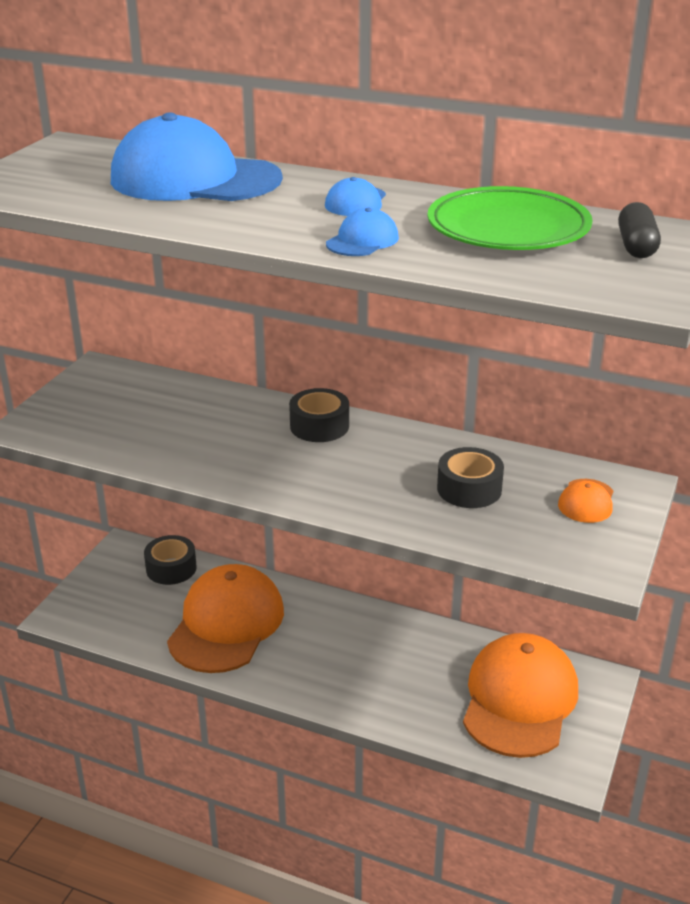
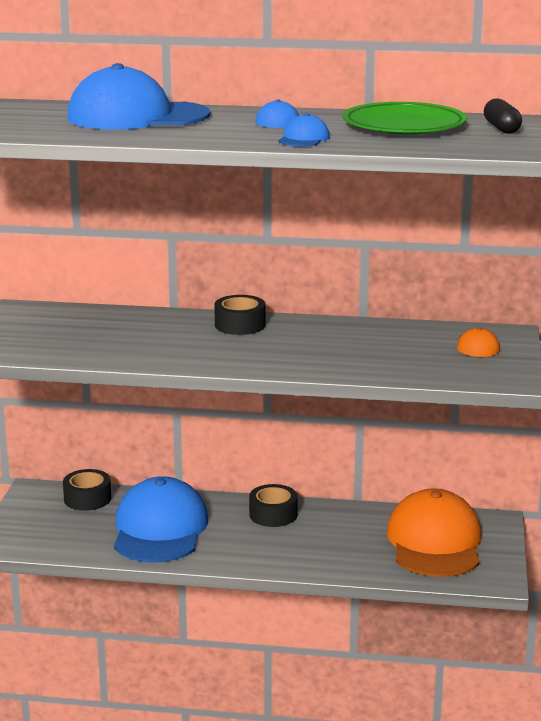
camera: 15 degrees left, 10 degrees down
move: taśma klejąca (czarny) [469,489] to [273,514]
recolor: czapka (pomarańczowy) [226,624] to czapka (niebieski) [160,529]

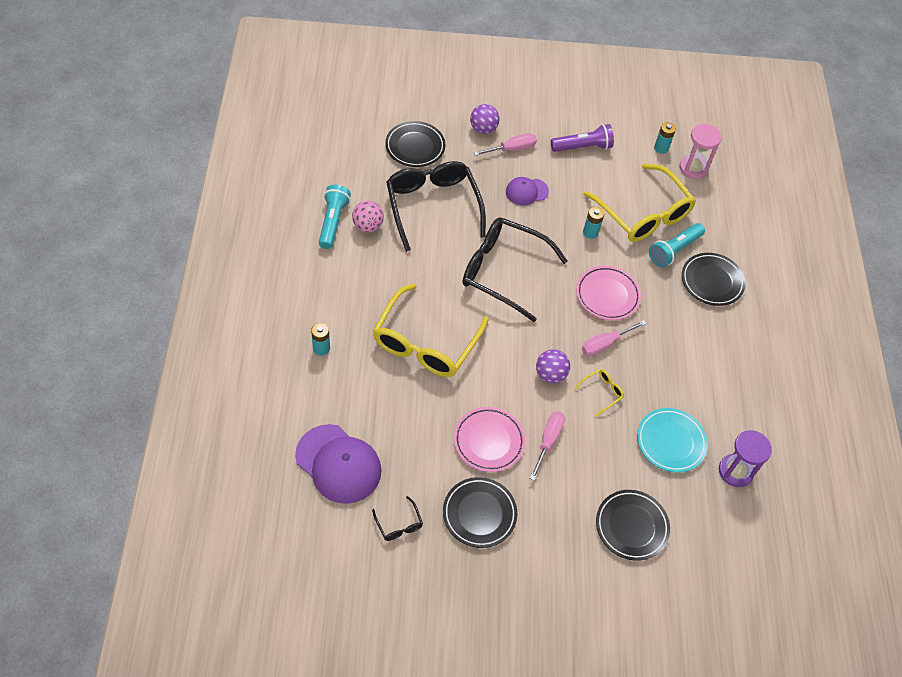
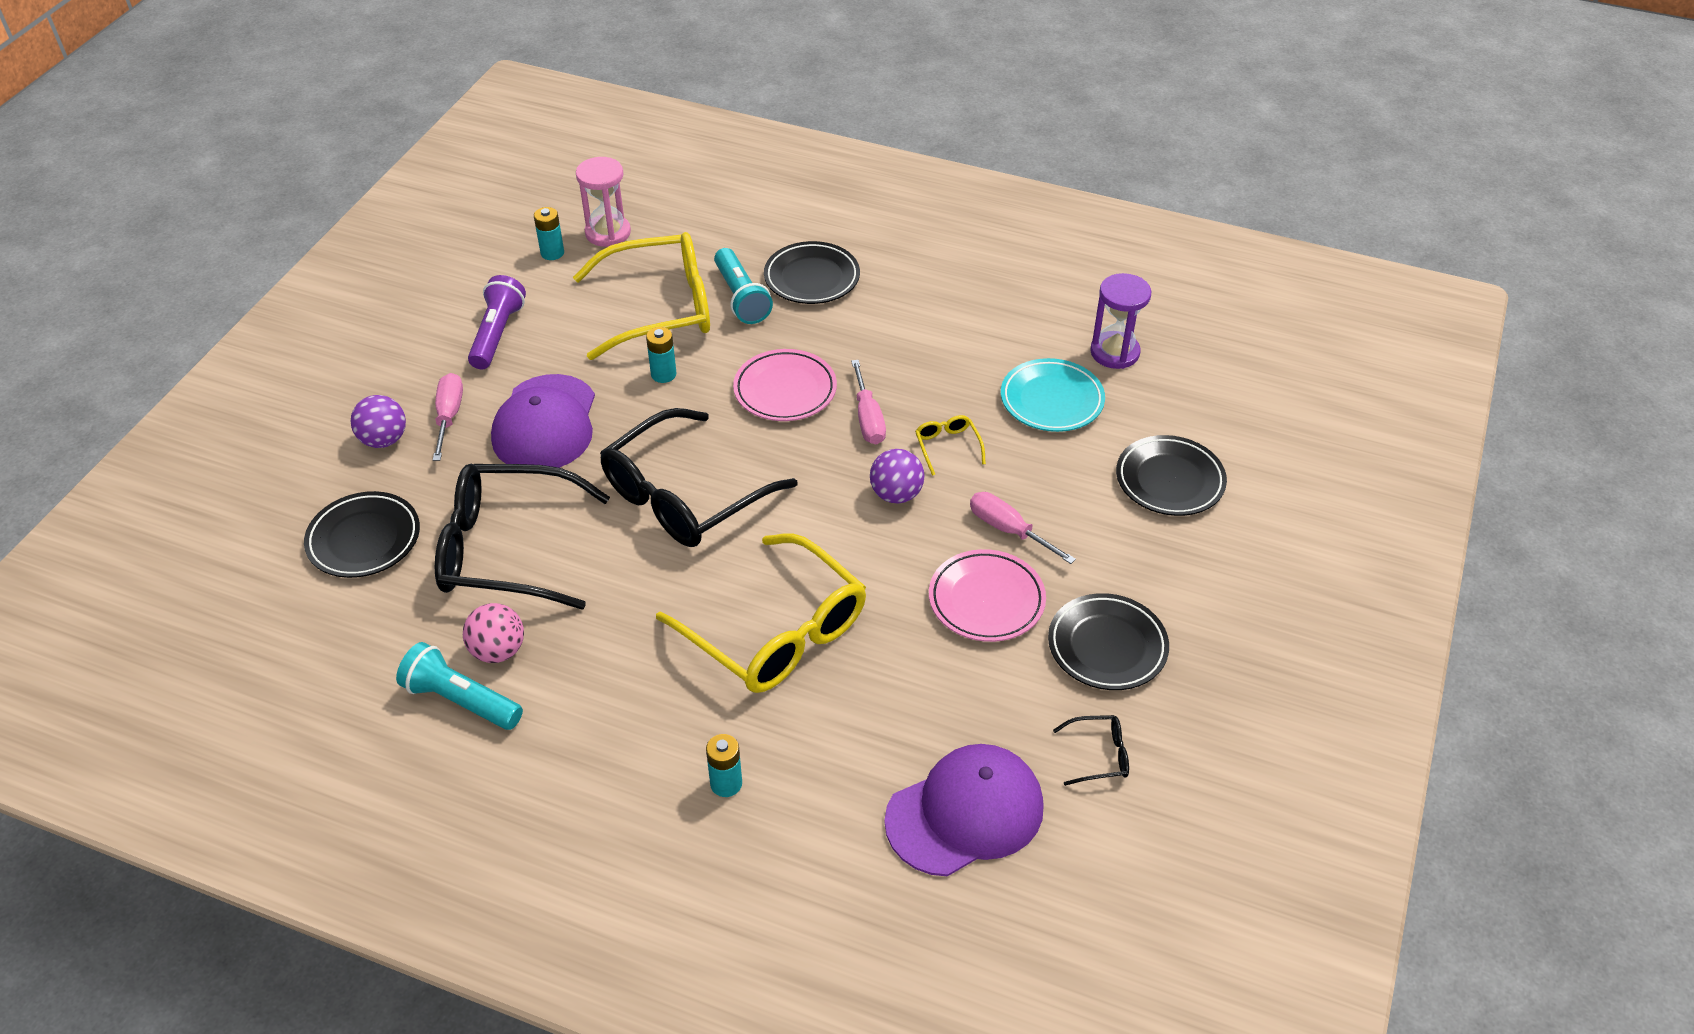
camera: 65 degrees left, 10 degrees down
resize: czapka (fioletowy) [526,192] = [545,424] x1.78

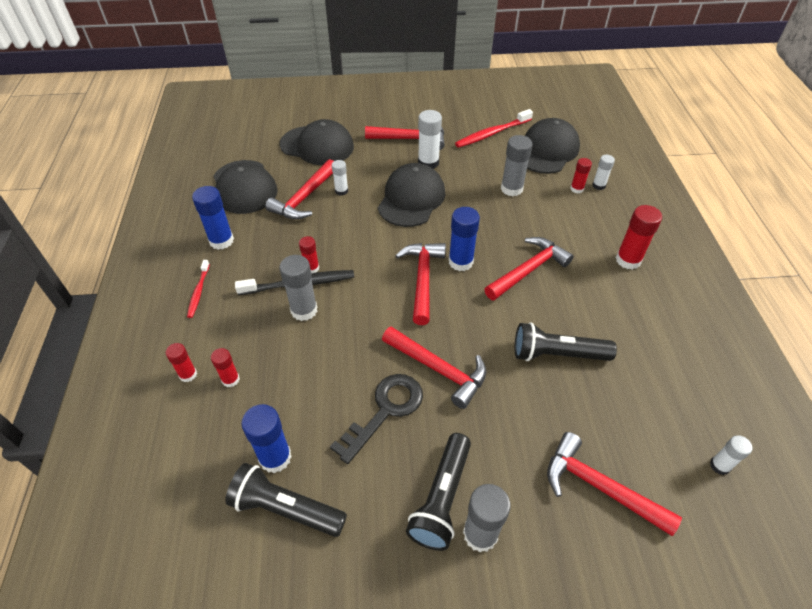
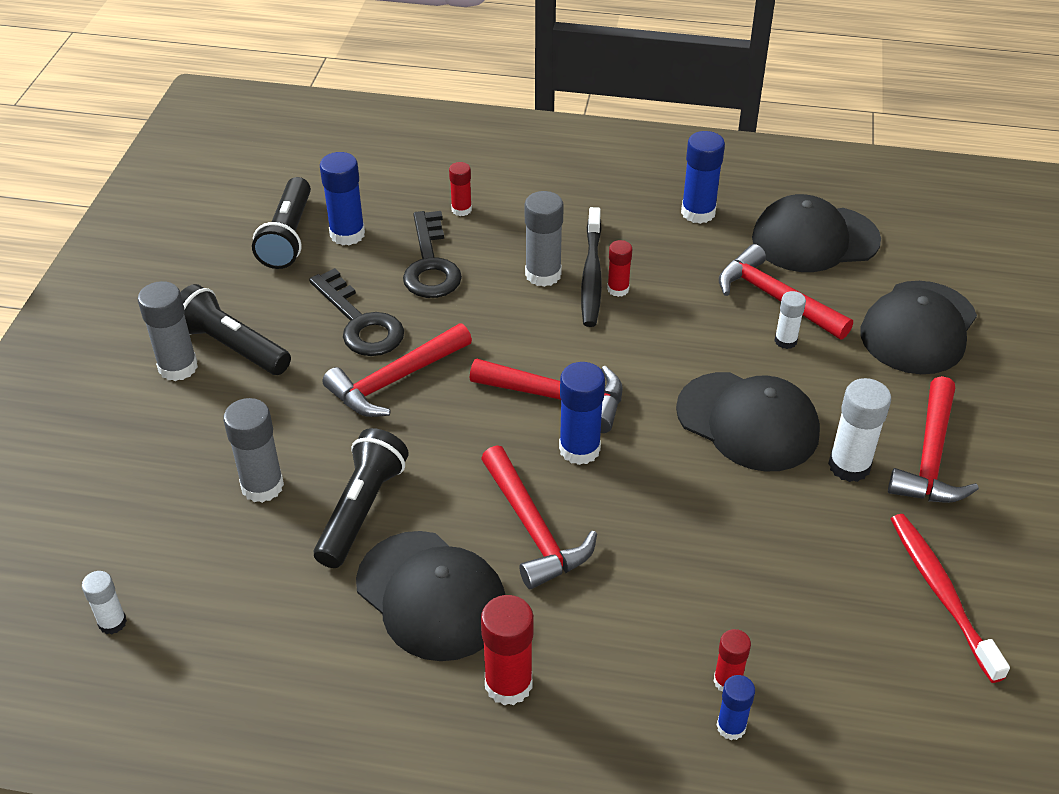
camera: 105 degrees right, 5 degrees down
delete: szczoteczka do zębów (czerwony) [198,292]; klej w sztyfcie (czerwony) [188,374]; młotek (czerwony) [599,487]
insert: klucz (czarny) [430,264]
move: czapka (czarny) [547,150] to [431,595]; klej w sztyfcie (szary) [511,189] to [262,486]
recolor: klej w sztyfcie (biały) [598,185] to klej w sztyfcie (niebieski) [731,727]
rotate: latarka (czarny) [285,508] = [288,236] 150 degrees clockwise

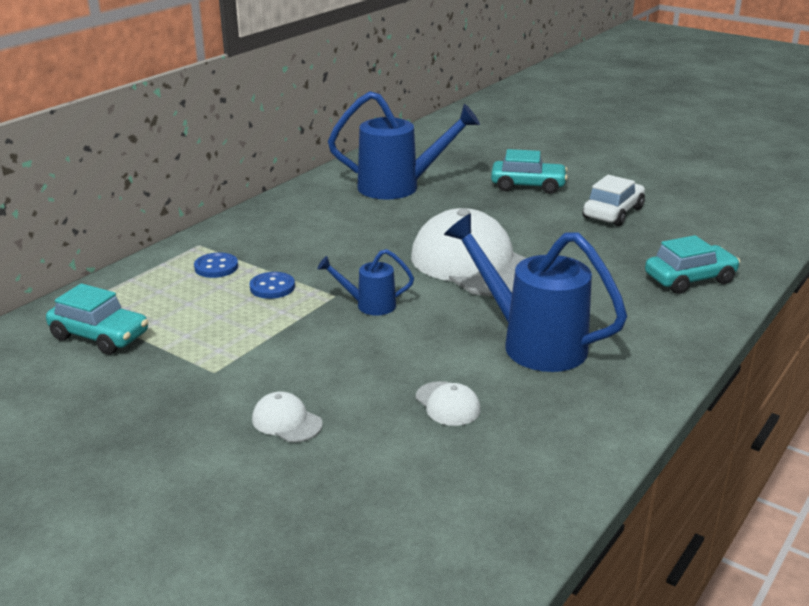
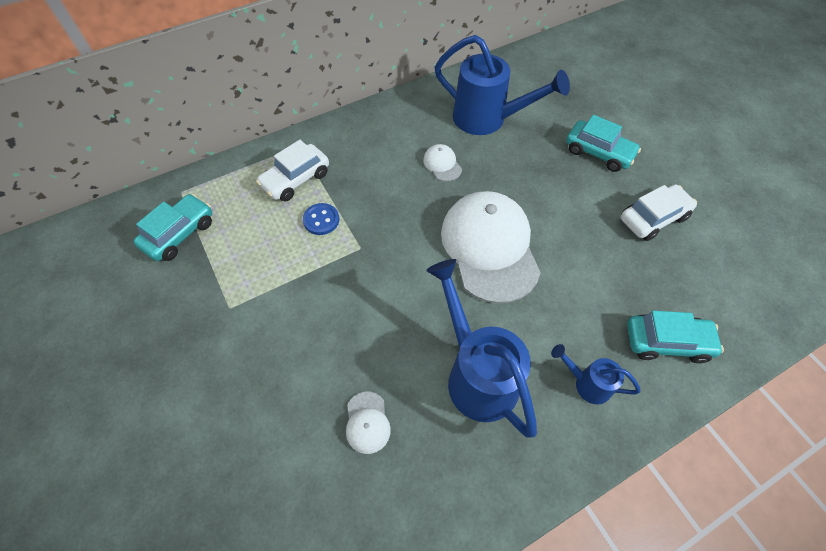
camera: 25 degrees right, 30 degrees up
move: konewka (niebieski) [369,305] to [587,383]; czapka (biały) [286,421] to [442,164]
replace: guzik (niebieski) [216,267] to samochód (biały) [296,179]
rotate: samochód (turkusowy) [100,336] = [179,234] 105 degrees counterclockwise

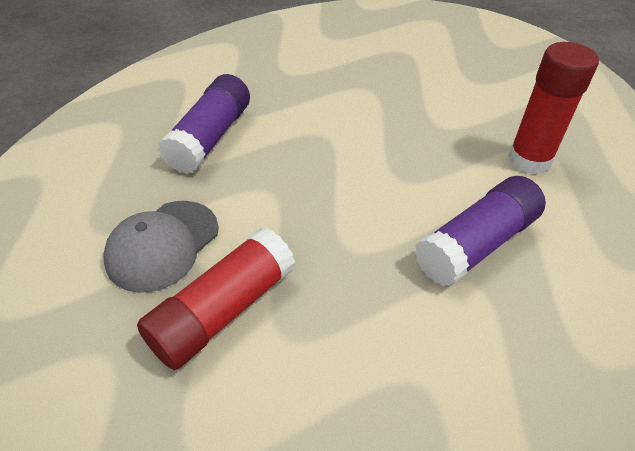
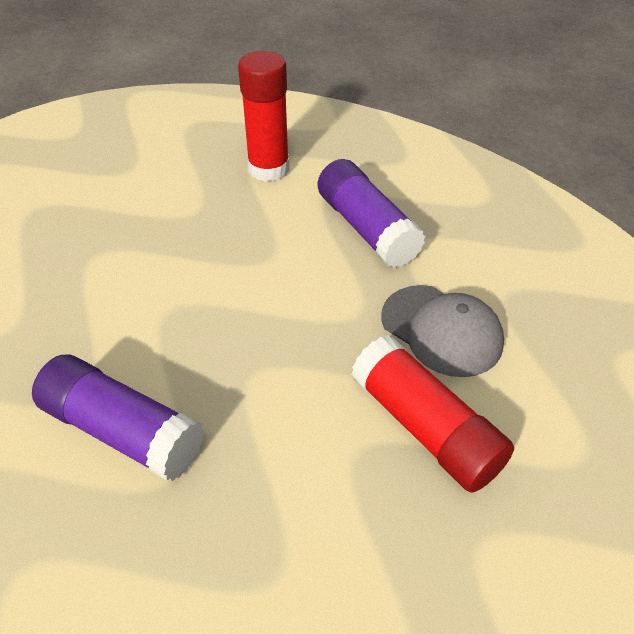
camera: 80 degrees left, 0 degrees up
move: czapka (szary) [163,245] to [441,330]

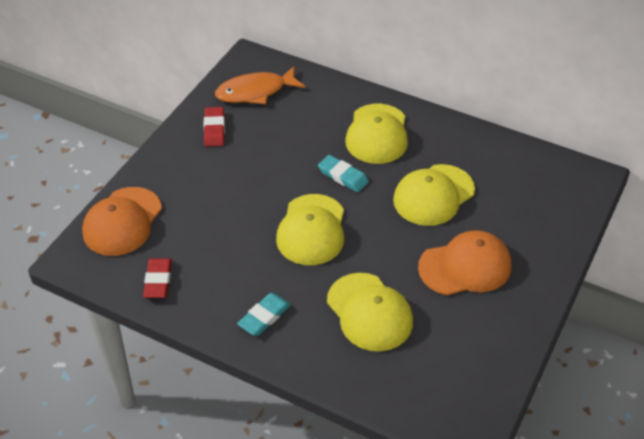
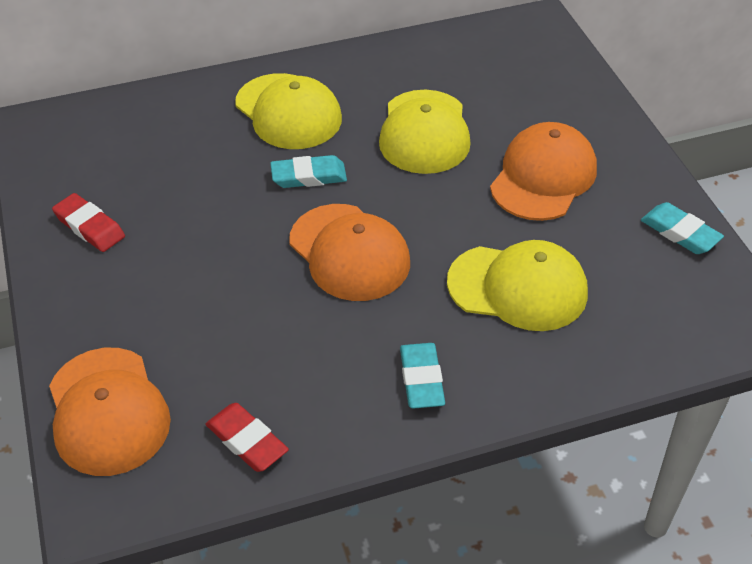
camera: 45 degrees left, 0 degrees up
delete: ryba (pomarańczowy) [255,92]
insert: gumka do mazania (turkusowy) [680,232]
recolor: czapka (żółty) [311,230] to czapka (pomarańczowy) [349,252]

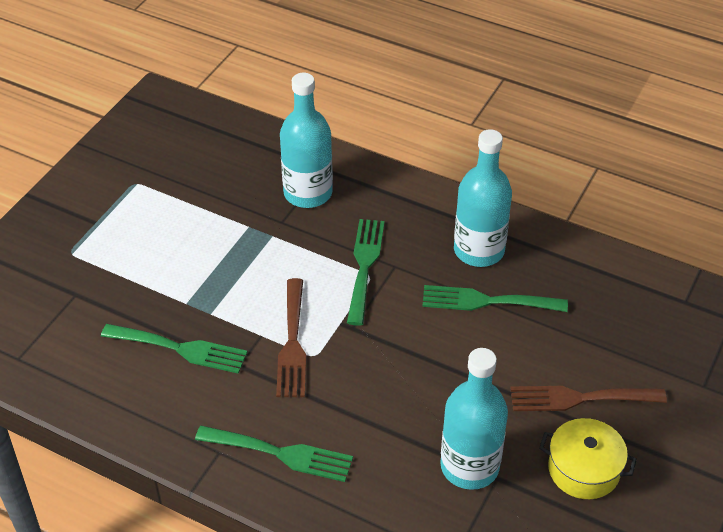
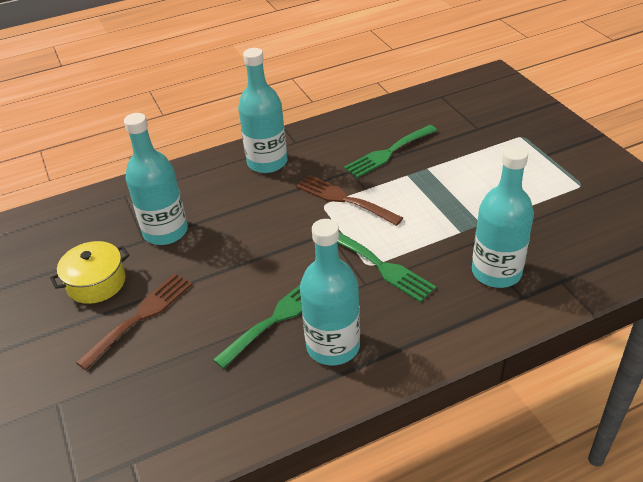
camera: 130 degrees right, 5 degrees down
replace: widelec (zielony) [281,453] to butelka (turkusowy) [267,162]

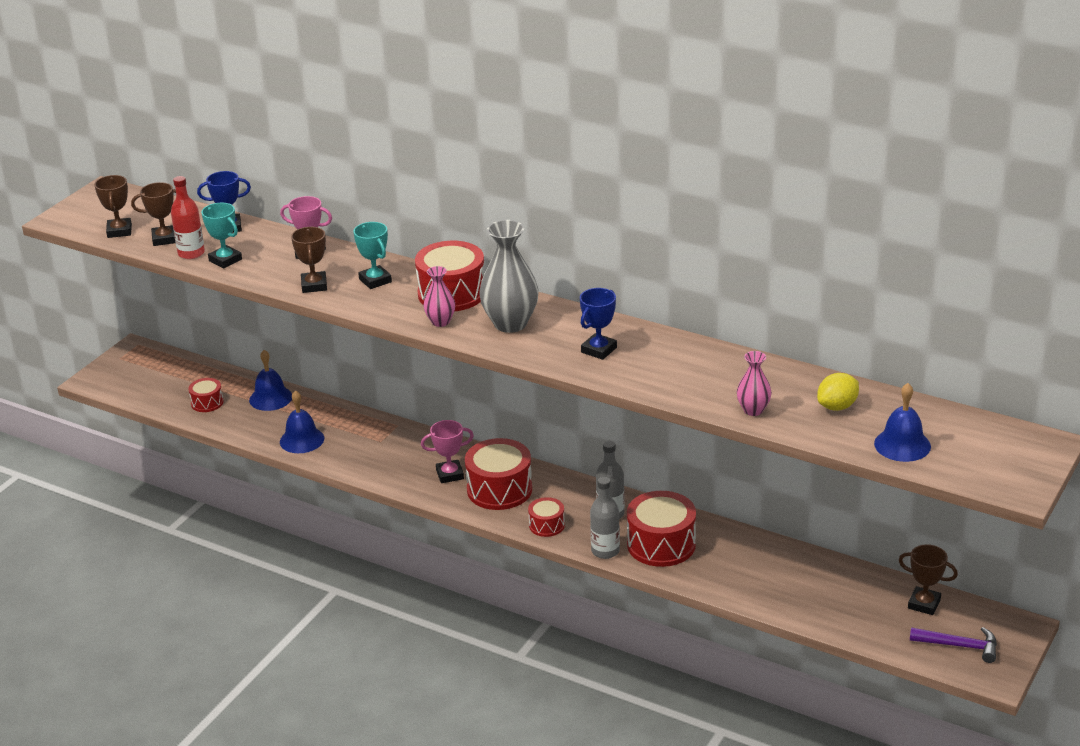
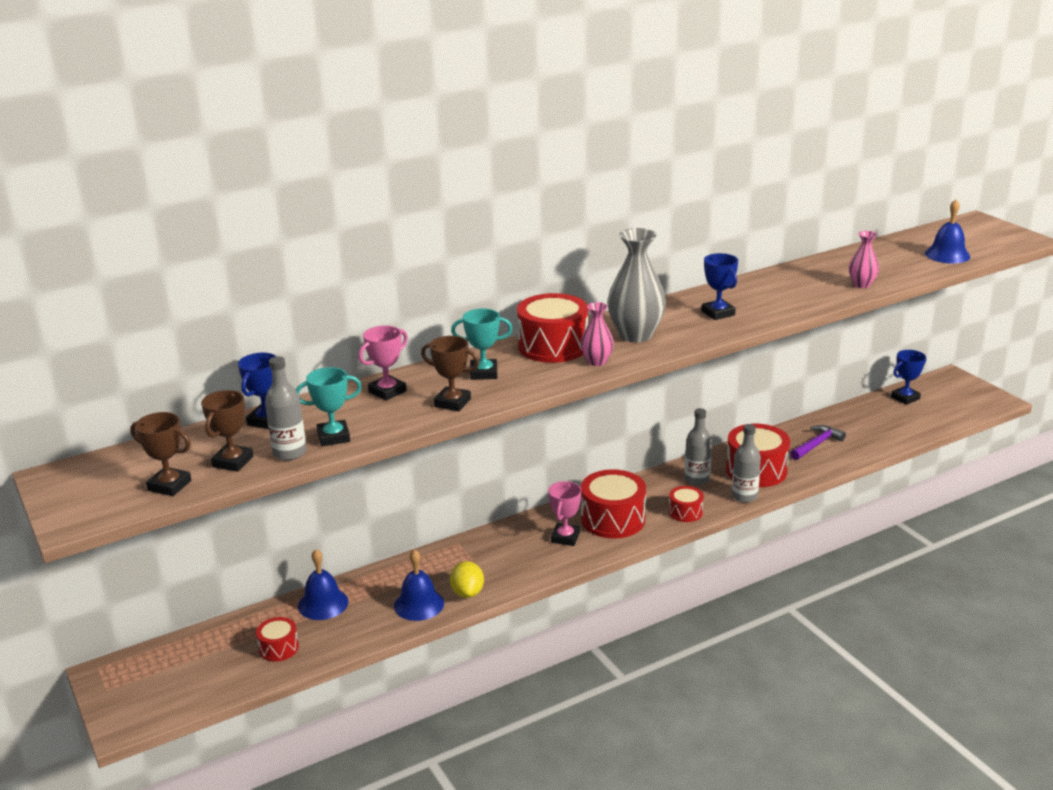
camera: 60 degrees left, 5 degrees down
move: cytryna (żółty) [837,406] to [467,593]; młotek (fioletowy) [959,646] to [816,444]
recolor: butelka (czerwony) [191,253] to butelka (szary) [289,453]; puchar (brązowy) [924,604] to puchar (niebieski) [905,398]

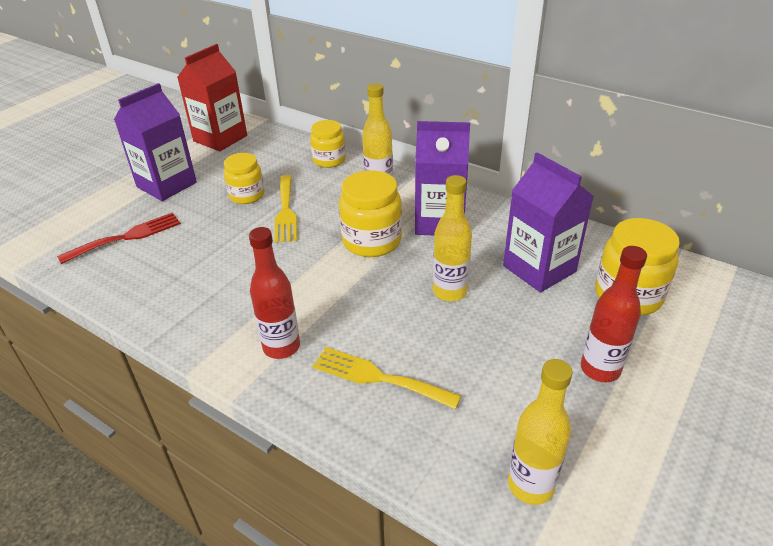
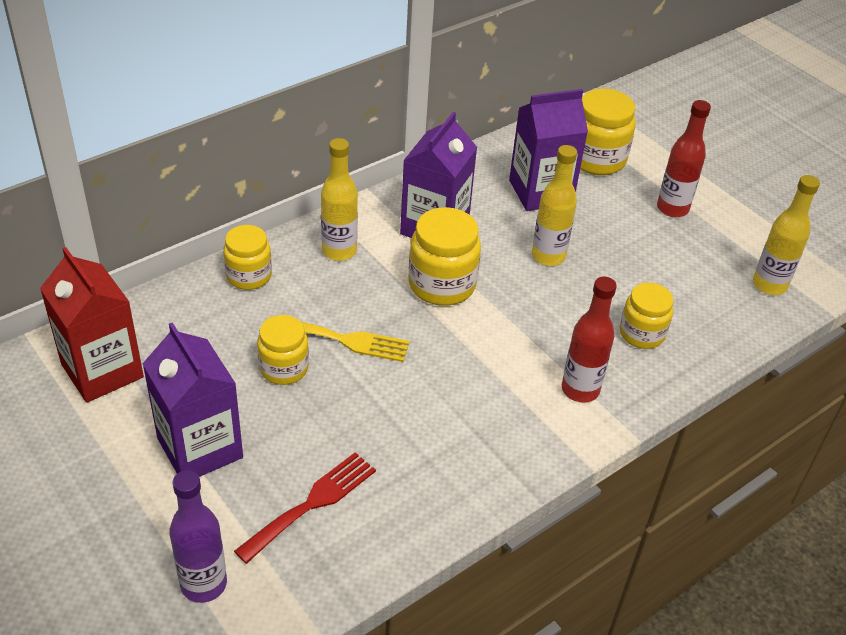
camera: 75 degrees left, 5 degrees up
insert: butelka (fioletowy) [203,584]
replace: widelec (żółty) [378,377] to słoik (żółty) [641,334]
rotate: widelec (czerwony) [127,237] = [312,503] 60 degrees clockwise

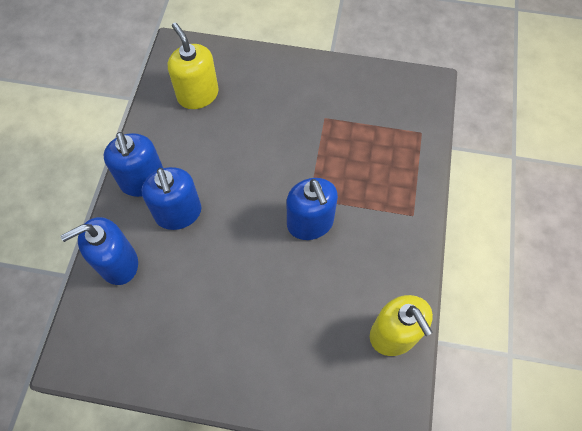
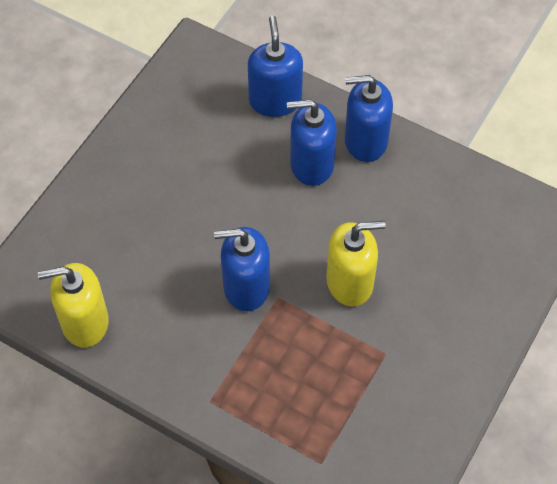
camera: 110 degrees right, 5 degrees down
move: dozownik mydła (żółty) [198,95] to [350,282]

